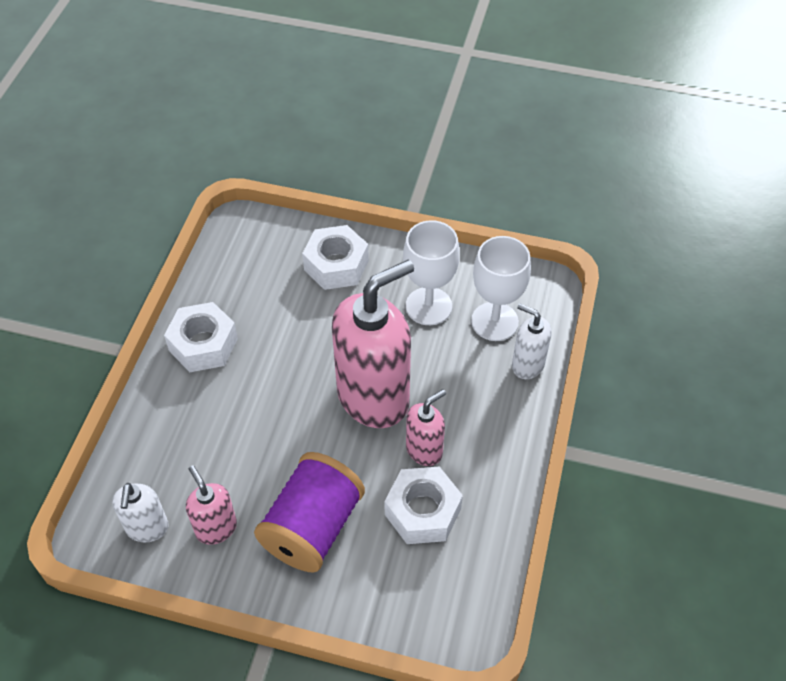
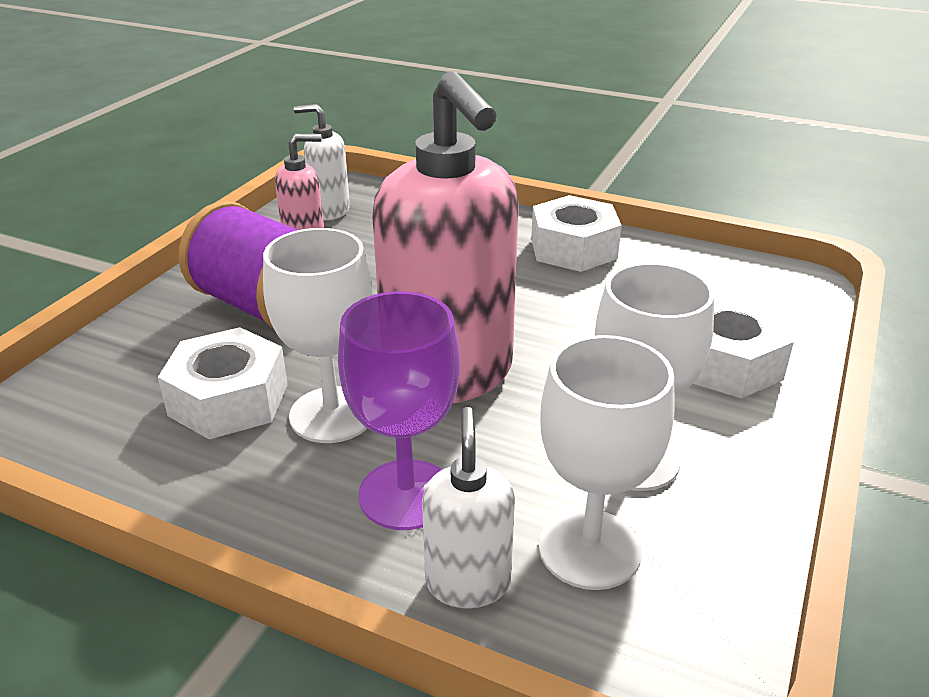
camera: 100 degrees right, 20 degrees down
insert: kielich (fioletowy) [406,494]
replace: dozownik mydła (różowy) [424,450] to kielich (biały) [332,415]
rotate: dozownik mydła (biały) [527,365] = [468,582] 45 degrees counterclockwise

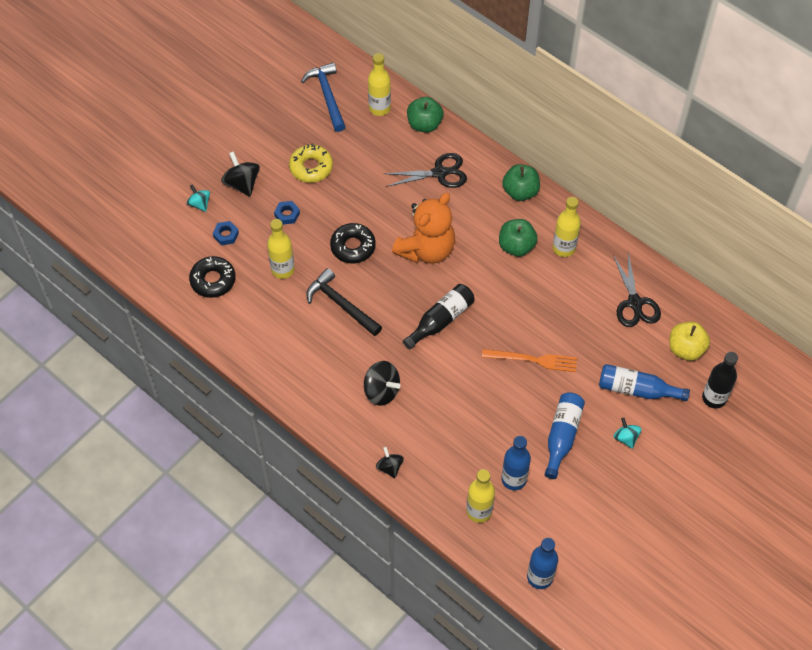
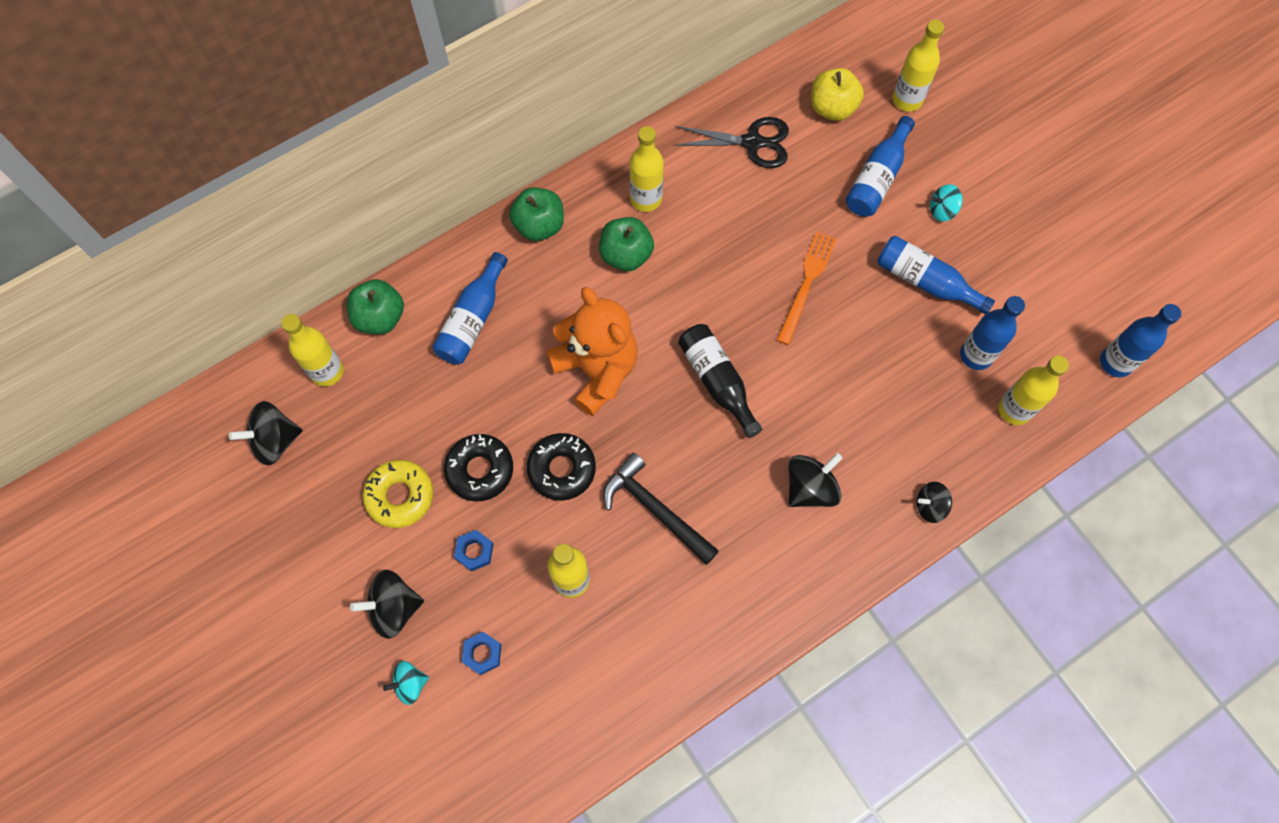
camera: 75 degrees left, 10 degrees up
move: donut (czarny) [213,280] to [480,470]
replace: młotek (niebieski) [327,96] to bączek (czarny) [275,441]; nożyczki (czarny) [439,173] to butelka (niebieski) [472,319]
recolor: butelka (czarny) [714,398] to butelka (żółty) [907,100]
rotate: młotek (czarny) [341,304] = [655,509] 75 degrees clockwise

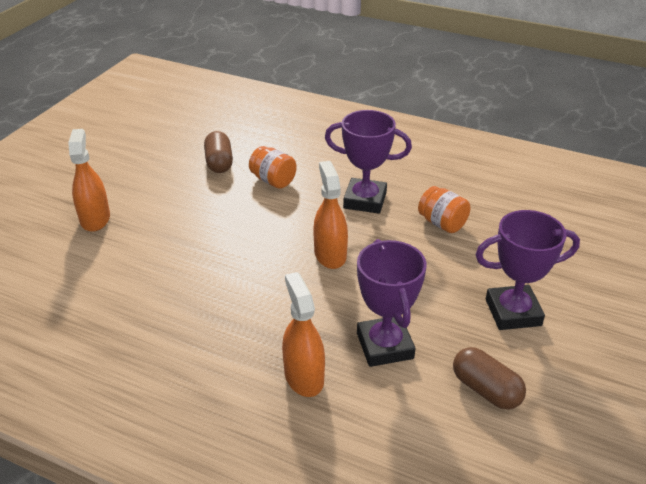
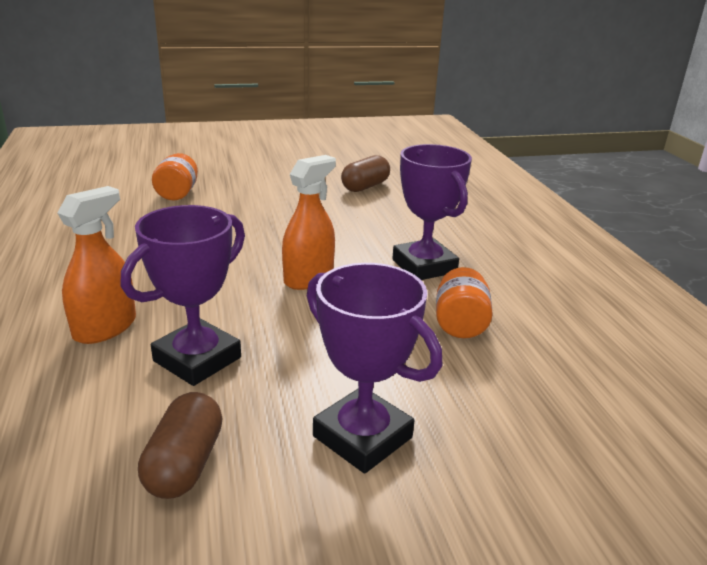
camera: 50 degrees right, 10 degrees down
delete: spryskiwacz (pomarańczowy) [95,219]
move: słoik (pomarańczowy) [273,181] to [177,194]

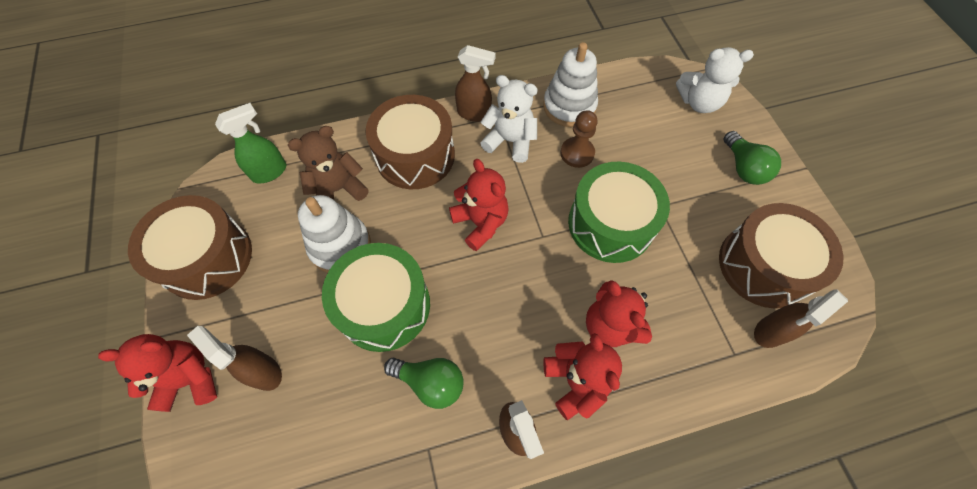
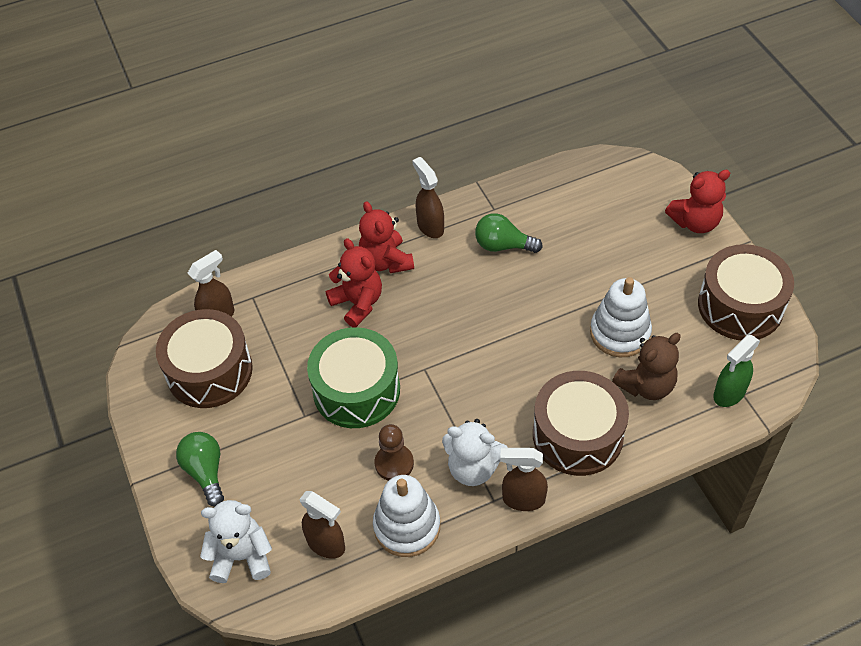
camera: 175 degrees right, 10 degrees down
delete: miś (czerwony) [480,223]; bęben (zielony) [384,305]
move: spryskiwacz (brązowy) [264,371] to [326,544]

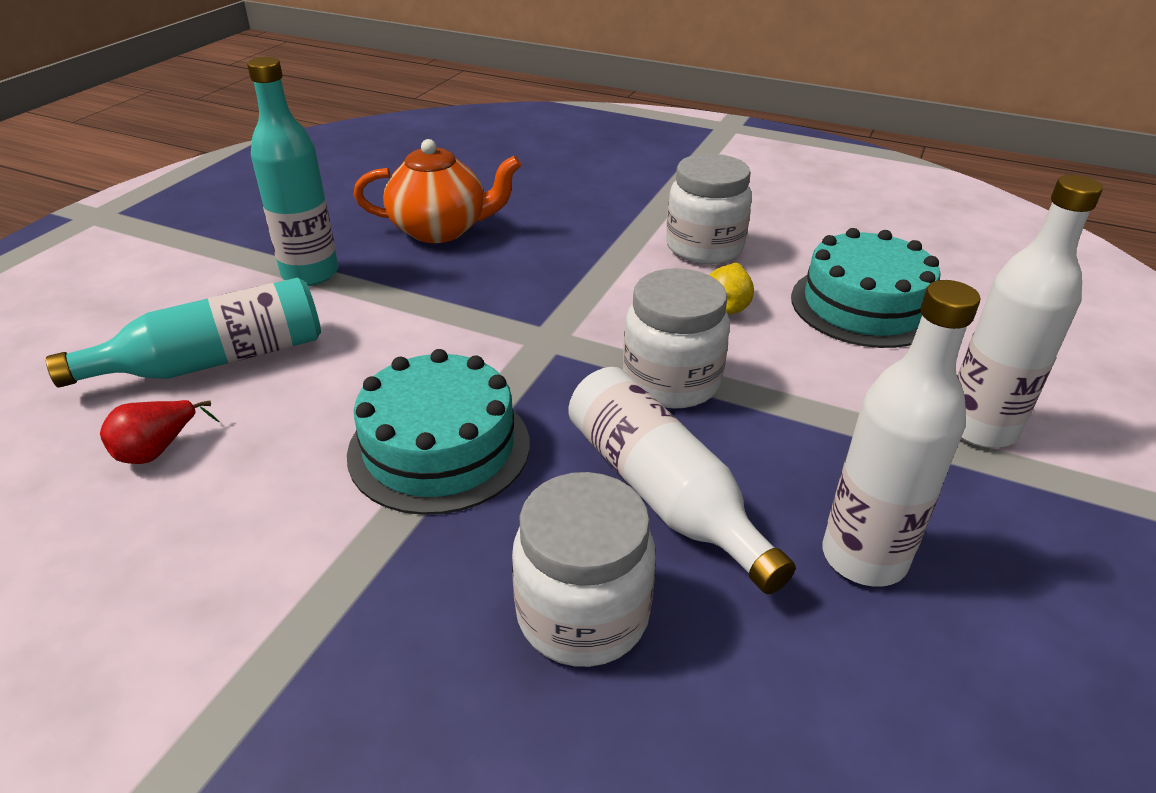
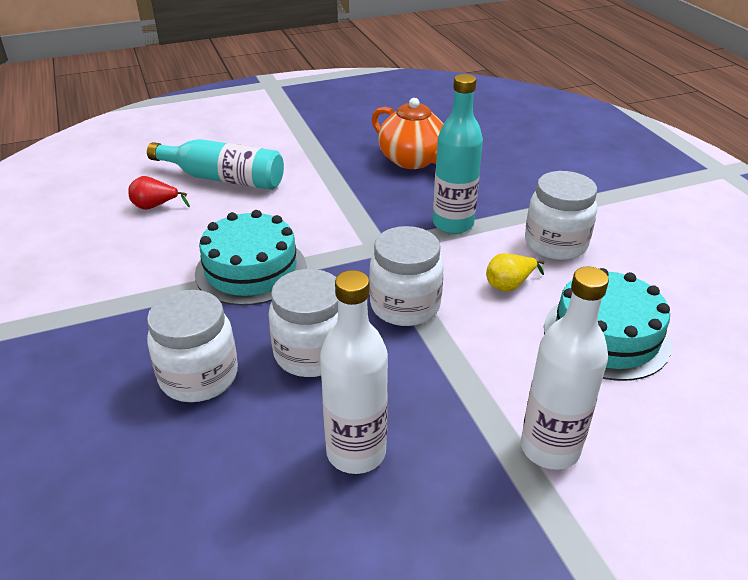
camera: 45 degrees right, 0 degrees up
move: butelka (turkusowy) [310,273] to [453,224]
replace: butelka (biały) [662,492] to słoik (biały) [311,353]

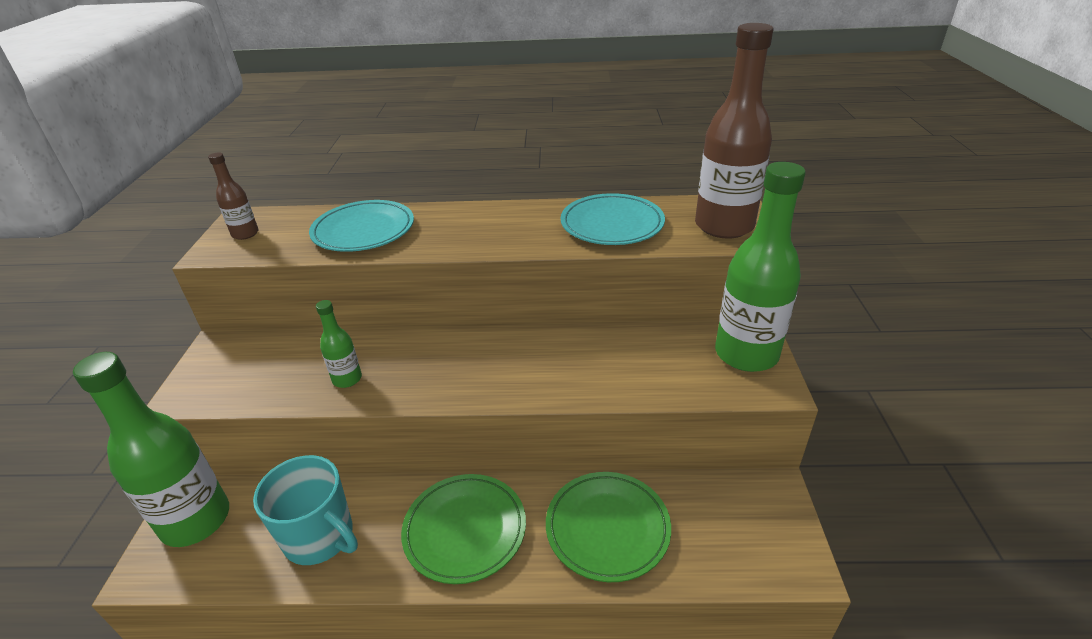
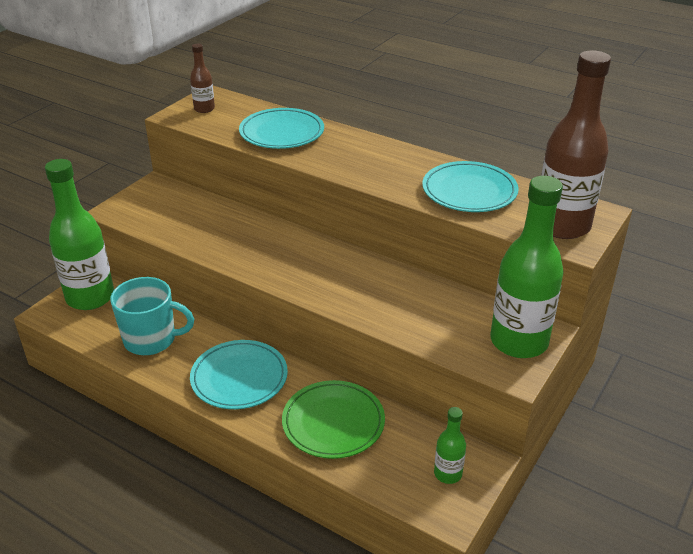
camera: 30 degrees right, 0 degrees up
move: butelka (zielony) [347,379] to [448,474]
recolor: talerz (zielony) [465,530] to talerz (turkusowy) [239,378]
rotate: kubek (turkusowy) [320,537] = [151,340] 60 degrees counterclockwise

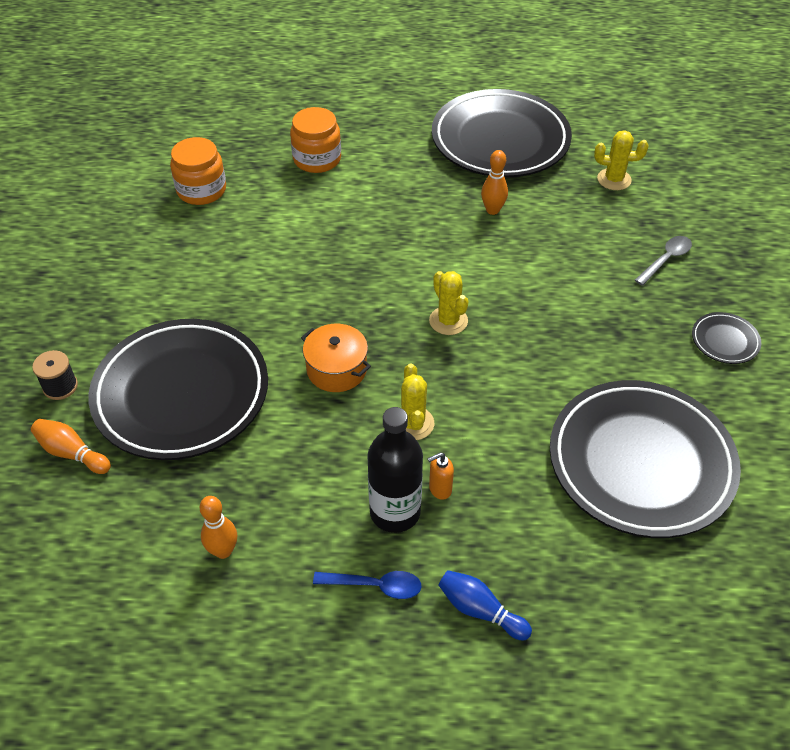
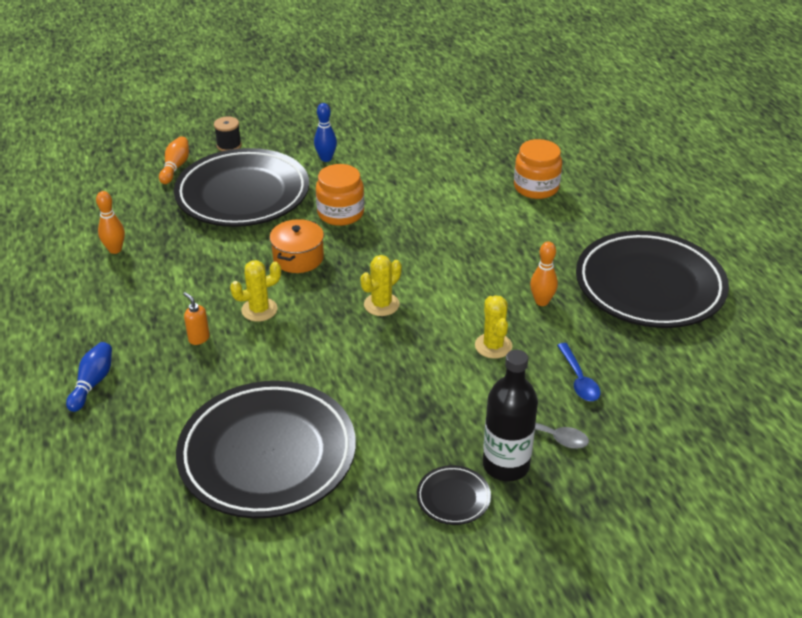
camera: 70 degrees right, 10 degrees down
insert: kręgiel (niebieski) [326,158]
move: kaktus (żółty) [614,179] to [493,346]; słoik (pomarańczowy) [201,190] to [340,213]; butelka (czarny) [395,512] to [506,465]; łyżka (niebieski) [375,585] to [578,379]

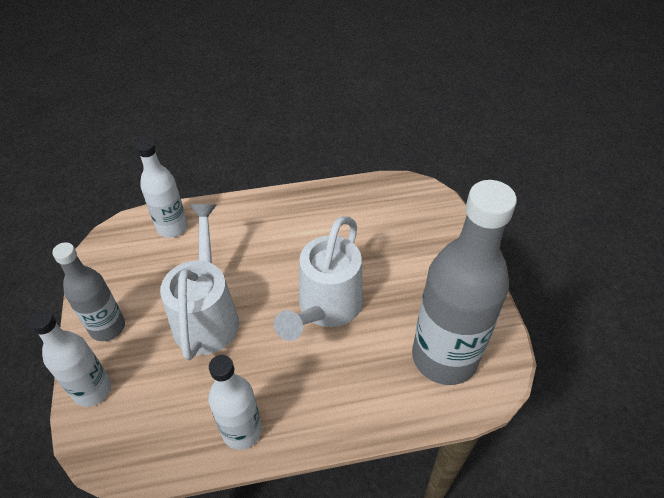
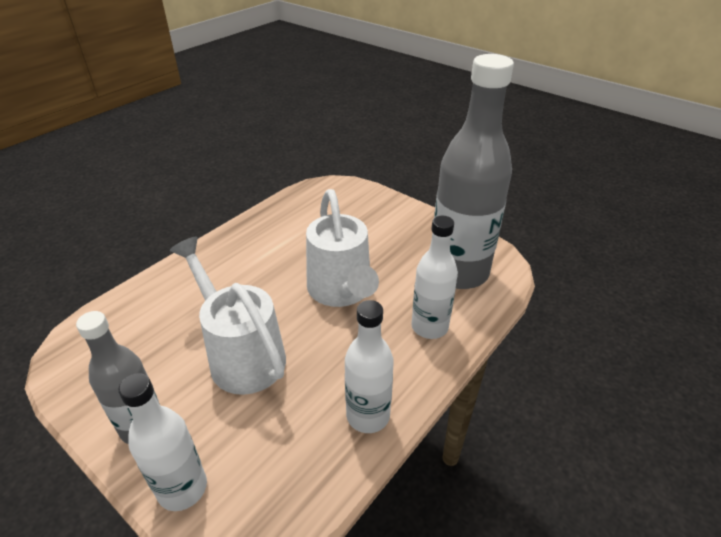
camera: 40 degrees left, 10 degrees down
move: butelka (biały) [172,227] to [429,327]

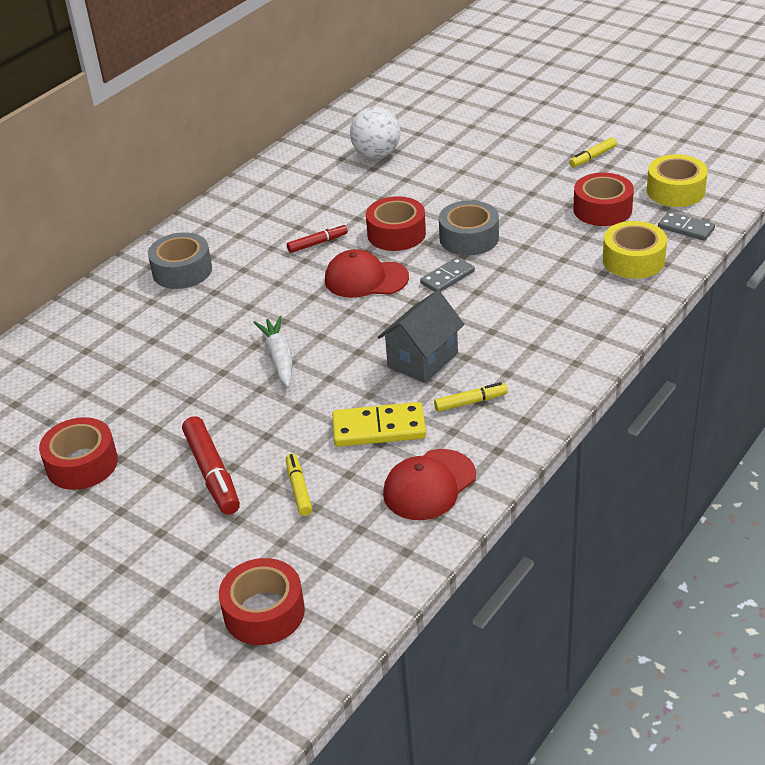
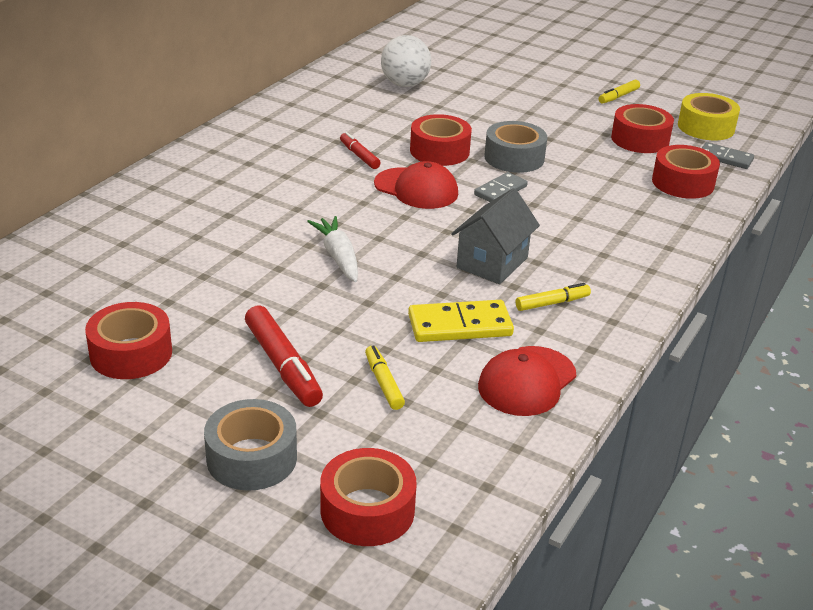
camera: 10 degrees left, 5 degrees down
move: taśma klejąca (szary) [182,271] to [252,458]
recolor: taśma klejąca (żółty) [633,260] to taśma klejąca (czerwony) [683,183]
rotate: flamaster (czerwony) [317,243] = [359,156] 90 degrees counterclockwise; czapka (czerwony) [366,279] = [416,189] 150 degrees counterclockwise

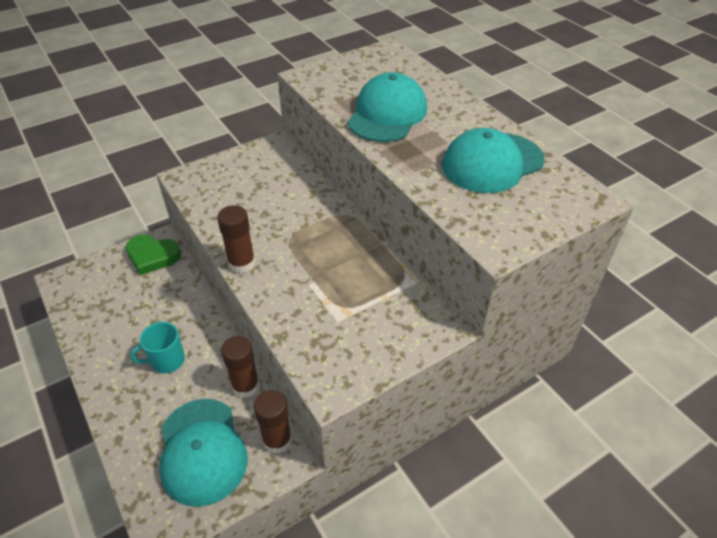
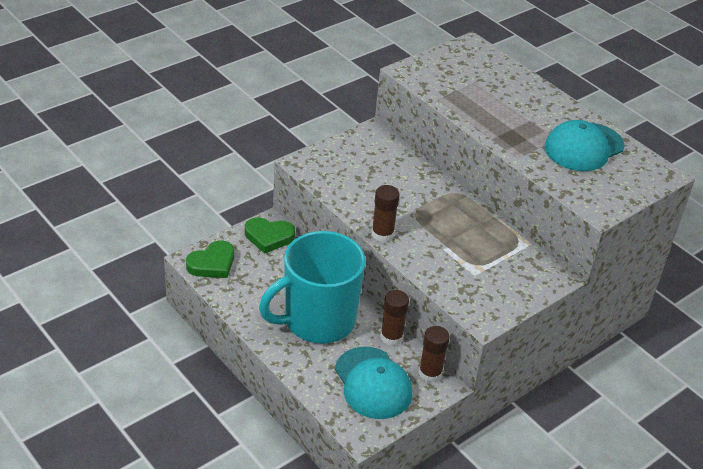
camera: 10 degrees left, 5 degrees down
delete: czapka (turkusowy) [387,114]
insert: serce (zielony) [212,263]
resize: kubek (turkusowy) [167,360] = [317,321] x2.48

